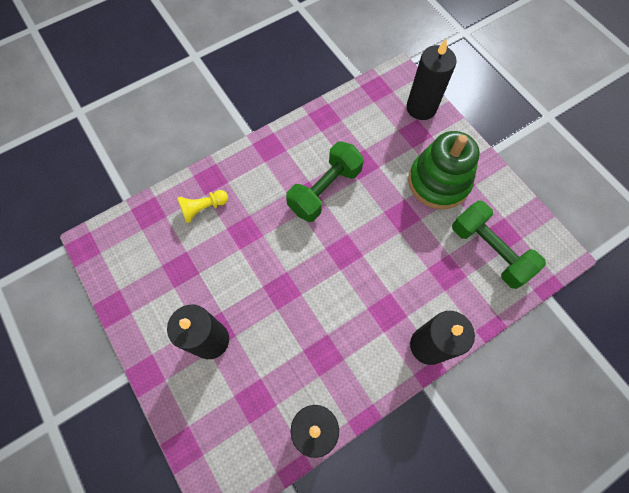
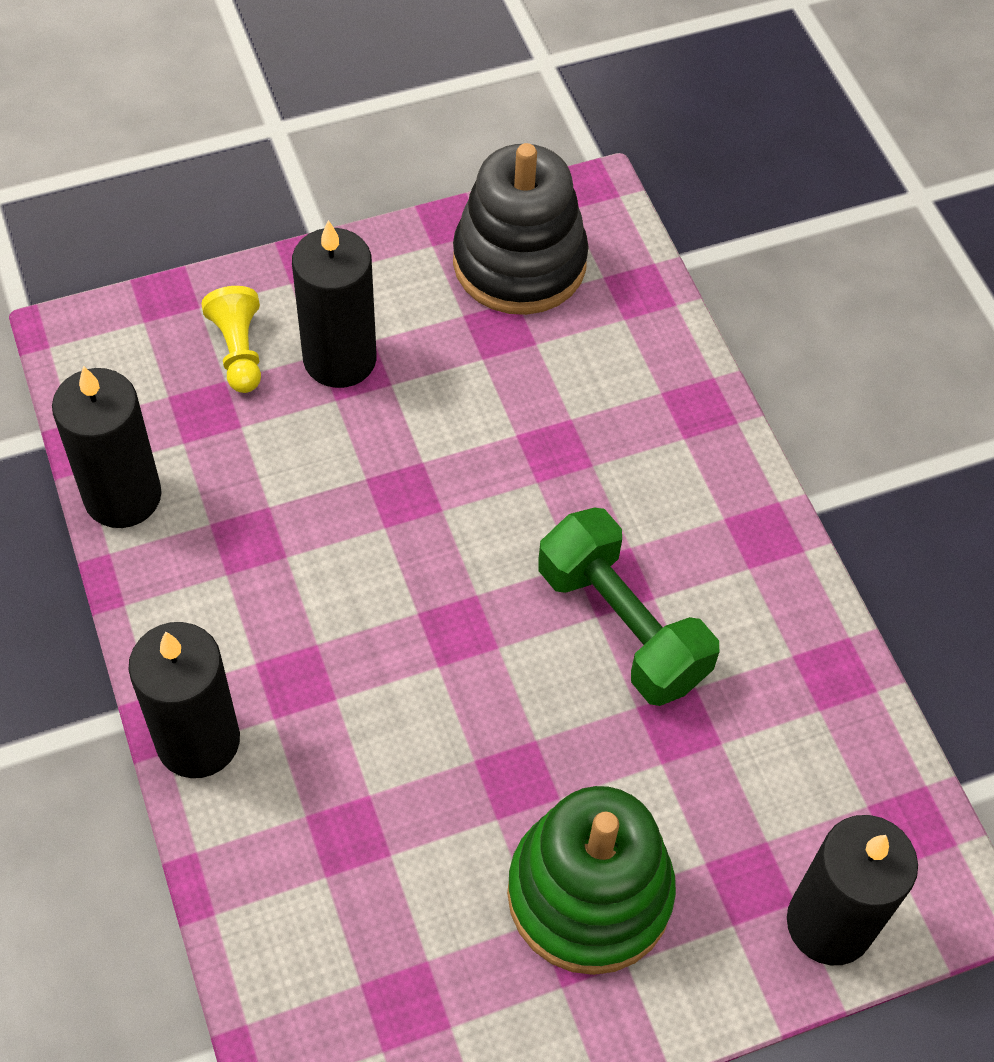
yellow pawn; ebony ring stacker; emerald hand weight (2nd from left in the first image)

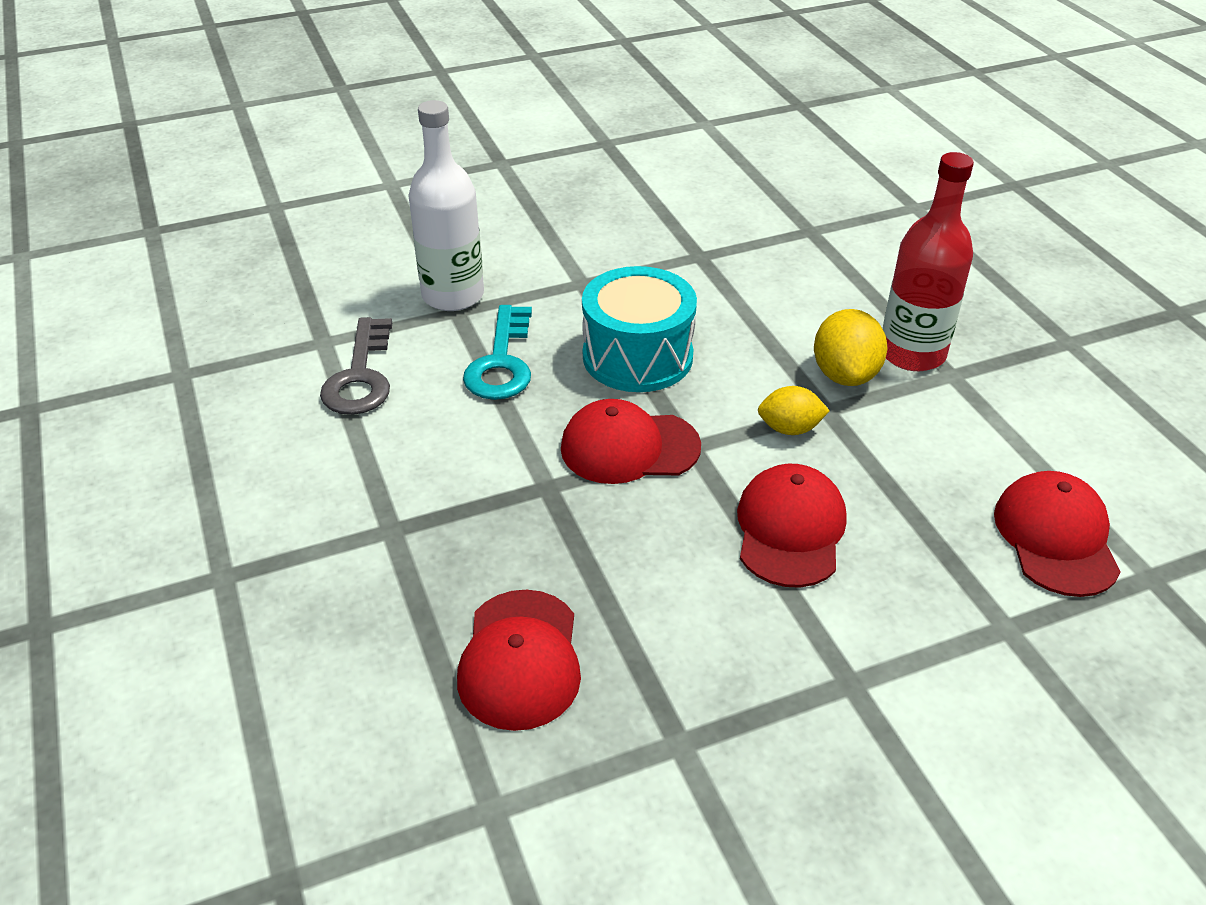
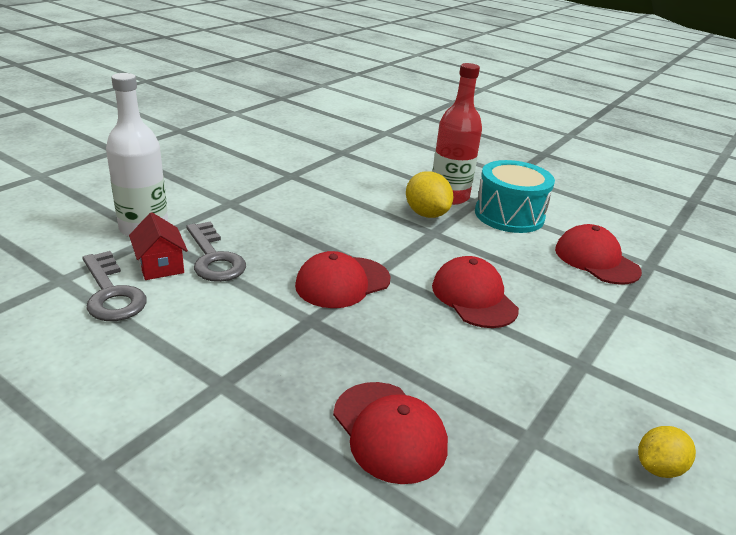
crimson toy house; ash-grey latchkey (2nd from left); teal drum; yellow citrus fruit (2nd from left)

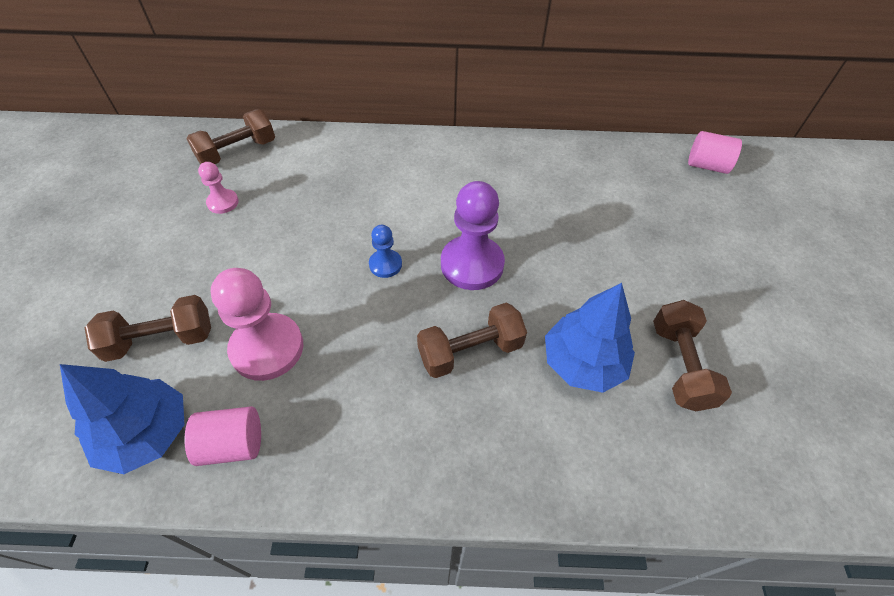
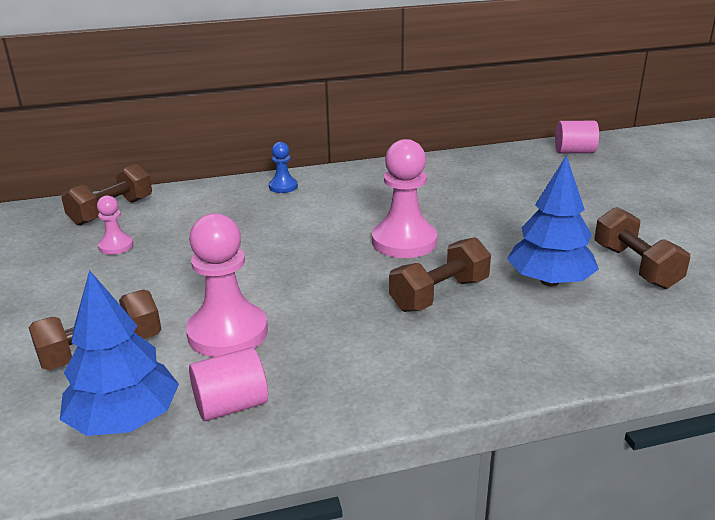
blue pawn; rosy pawn (3rd from left)

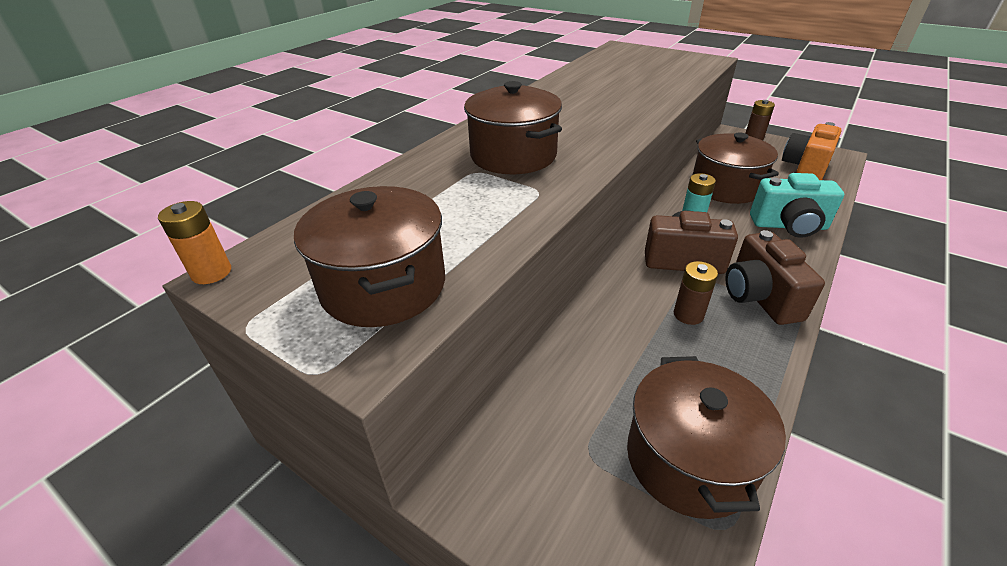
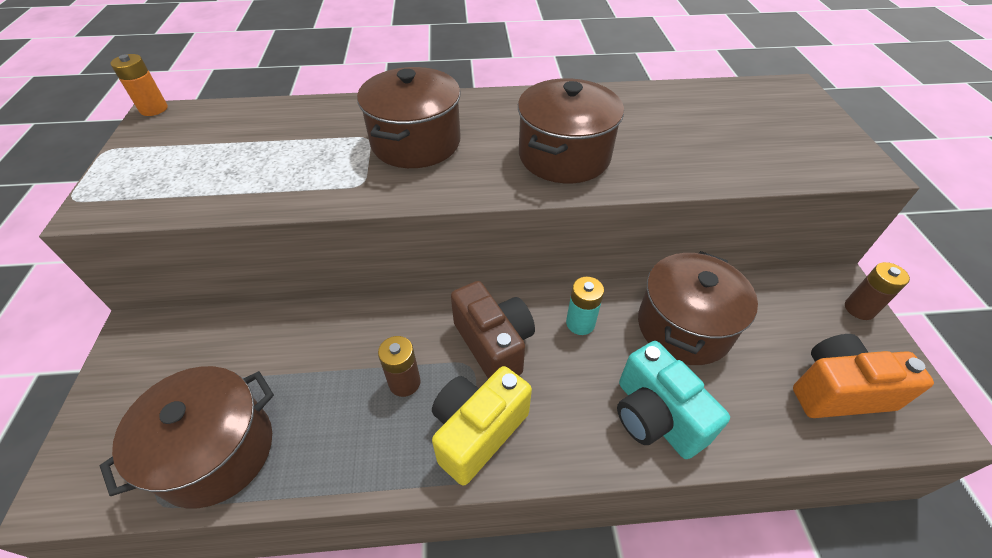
yellow photo camera; russet stockpot (3rd from left)

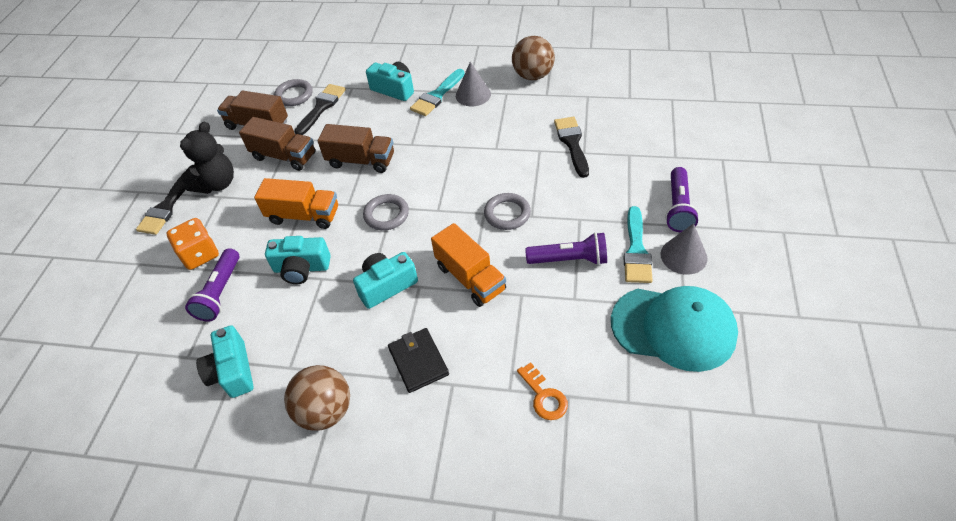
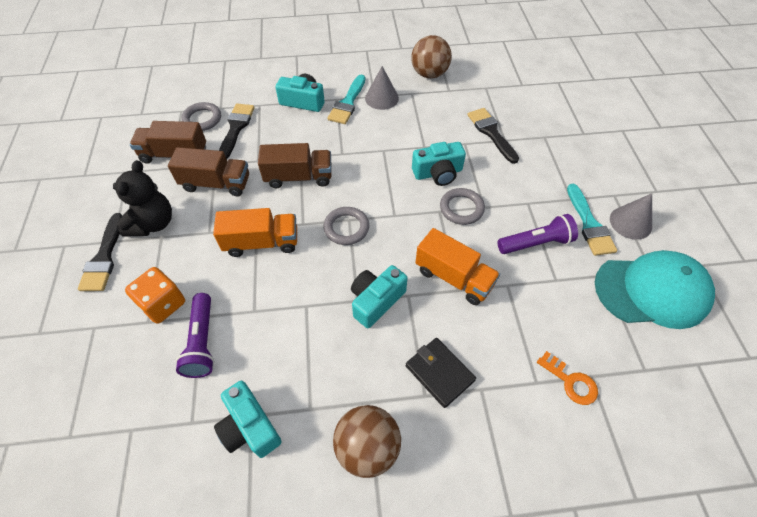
teal photo camera (4th from left); royal purple flashlight (3rd from left in the first image)

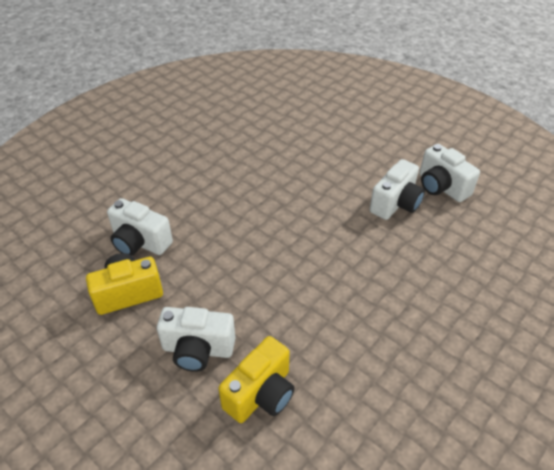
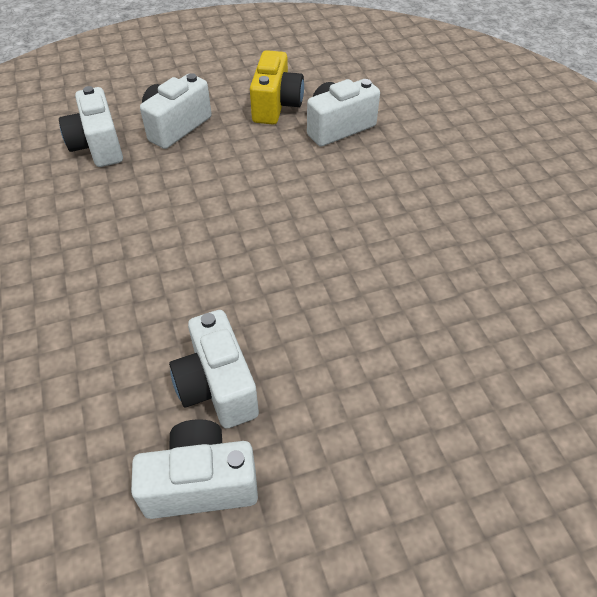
pure white photo camera (1st from left)

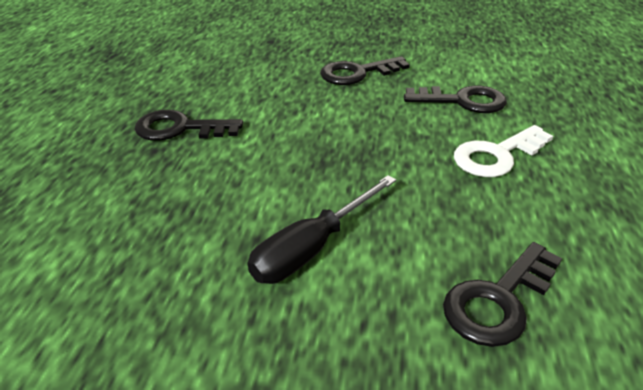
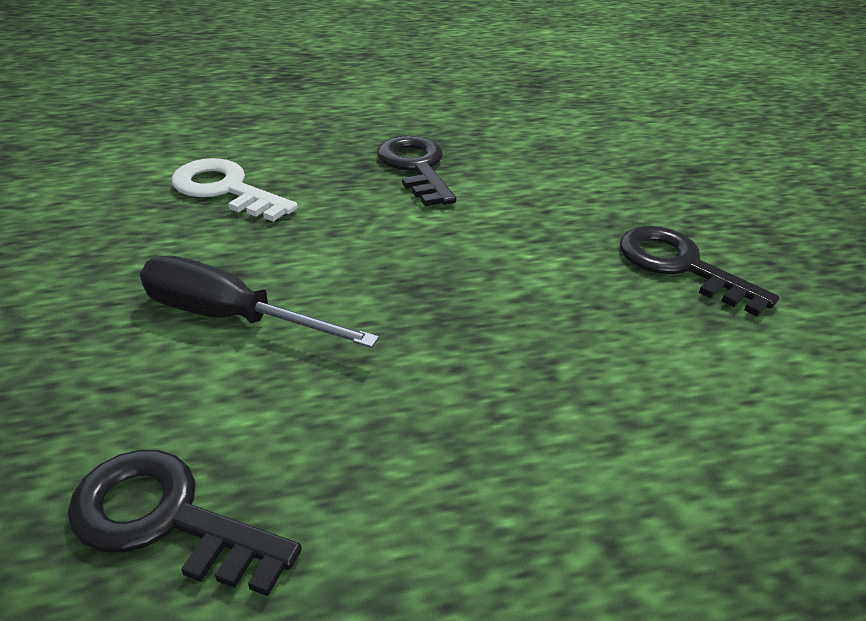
pure white latchkey; ebony latchkey (3rd from left in the first image)

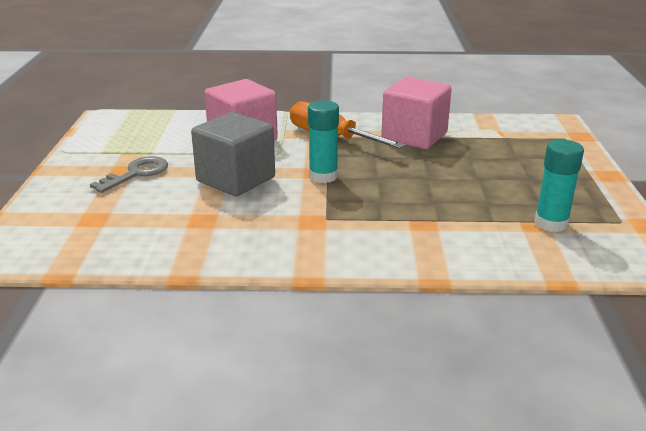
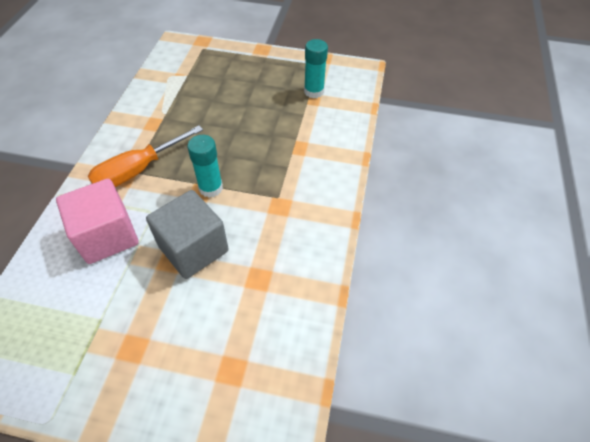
ash-grey latchkey; rosy cube (2nd from left in the first image)

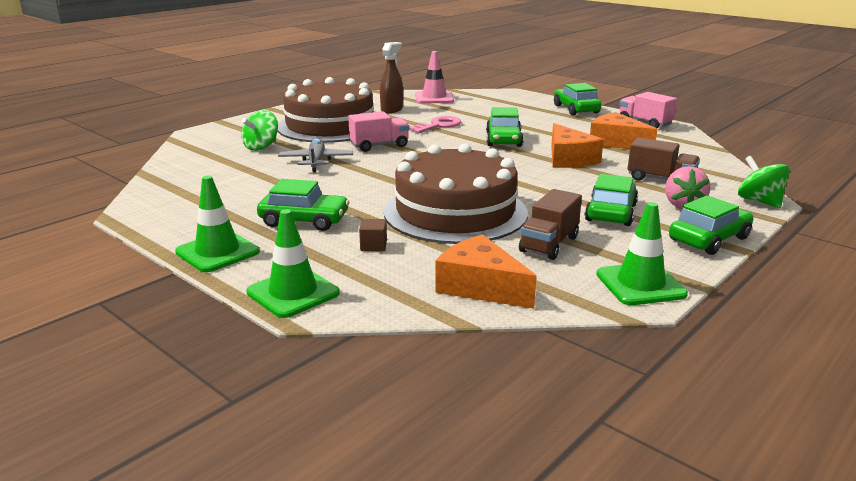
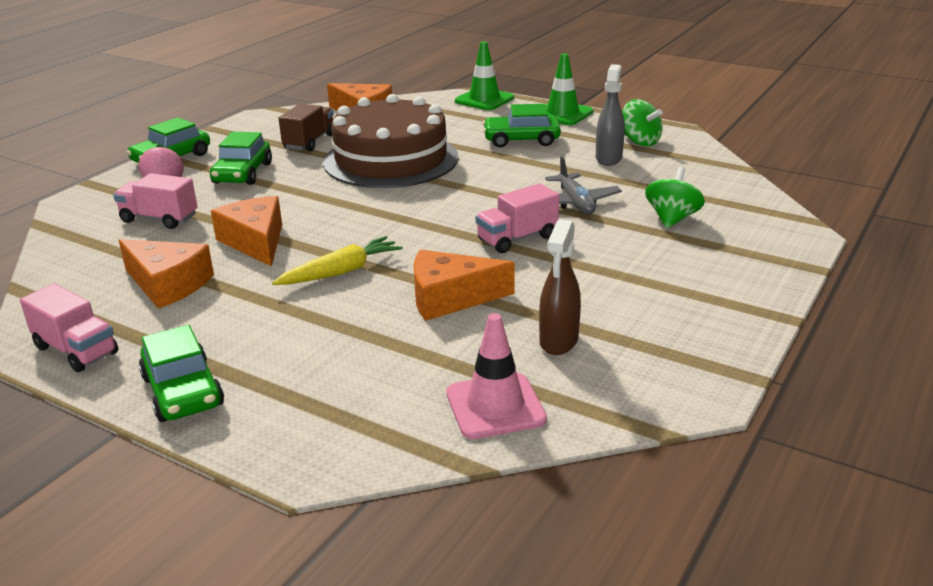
rosy truck (2nd from left); yellow carrot; orange-coloured cheese wedge (4th from left); ash-grey sprayer; emerald toy top (1st from left); russet cake (1st from left in the first image); russet cube; emerald road cone (3rd from left in the first image)

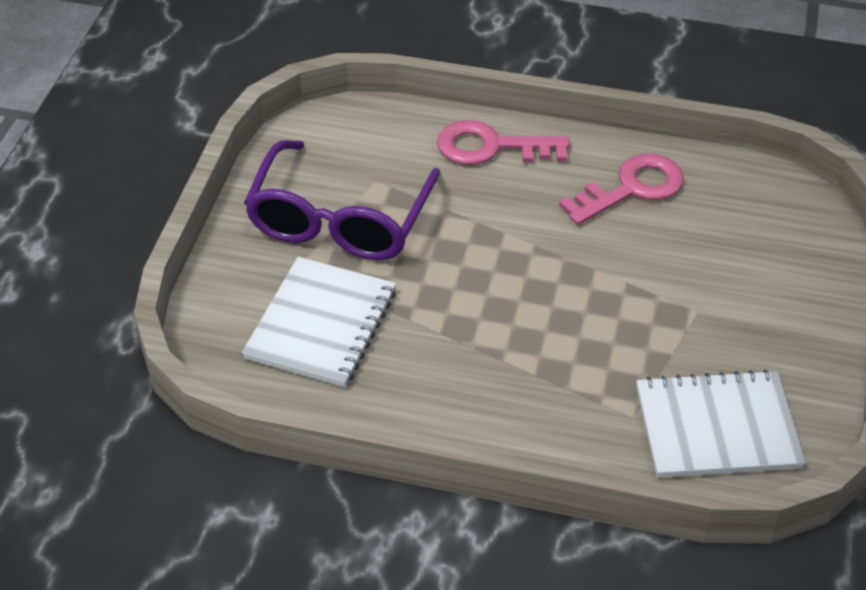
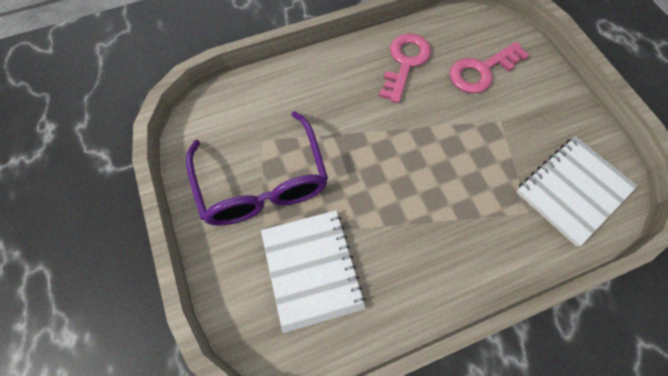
rosy latchkey (2nd from left)

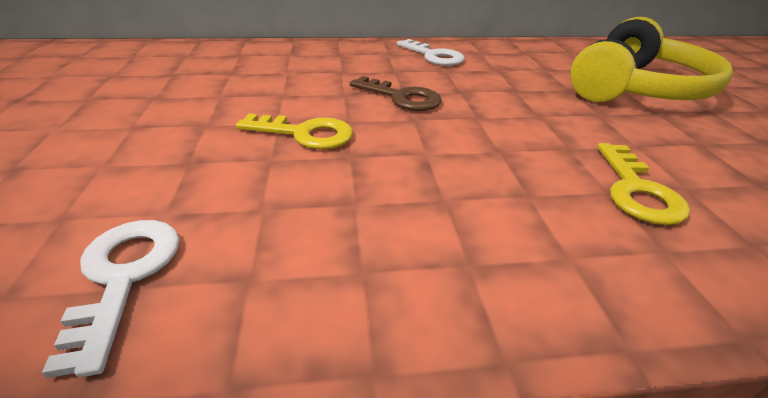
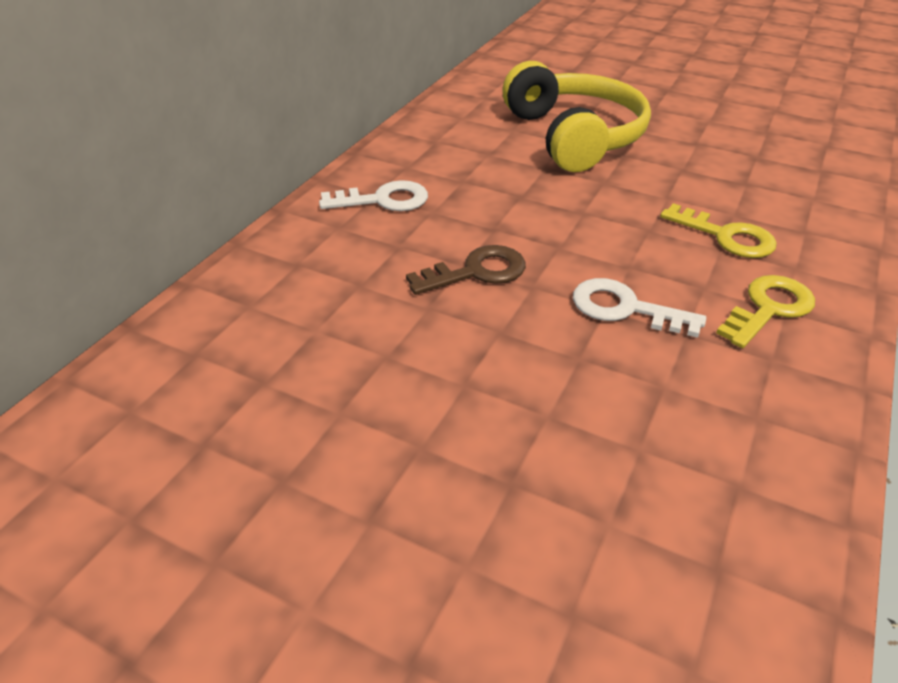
pure white latchkey (2nd from left); yellow latchkey (2nd from left)

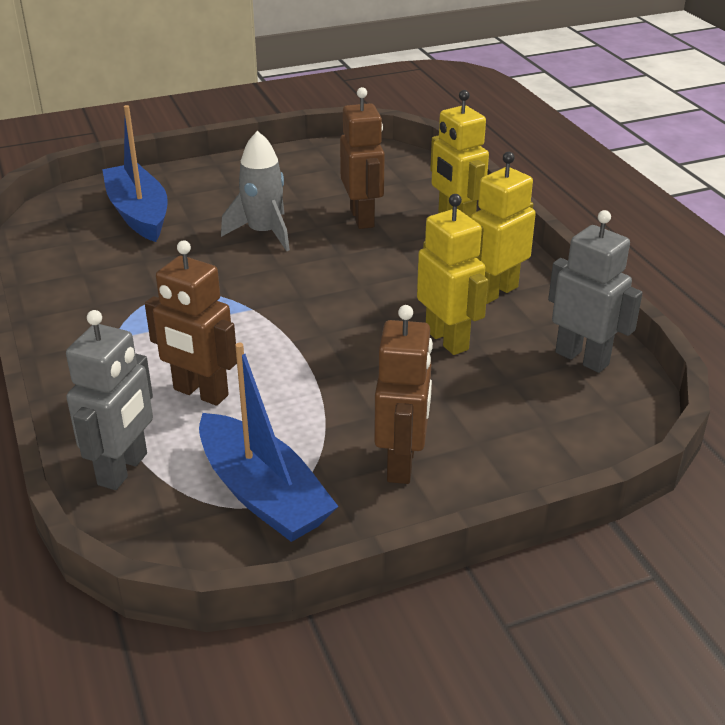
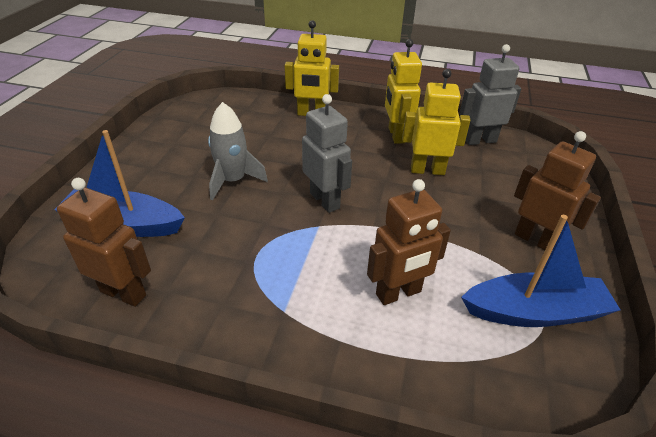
russet toy robot (1st from left); ash-grey toy robot (1st from left)

